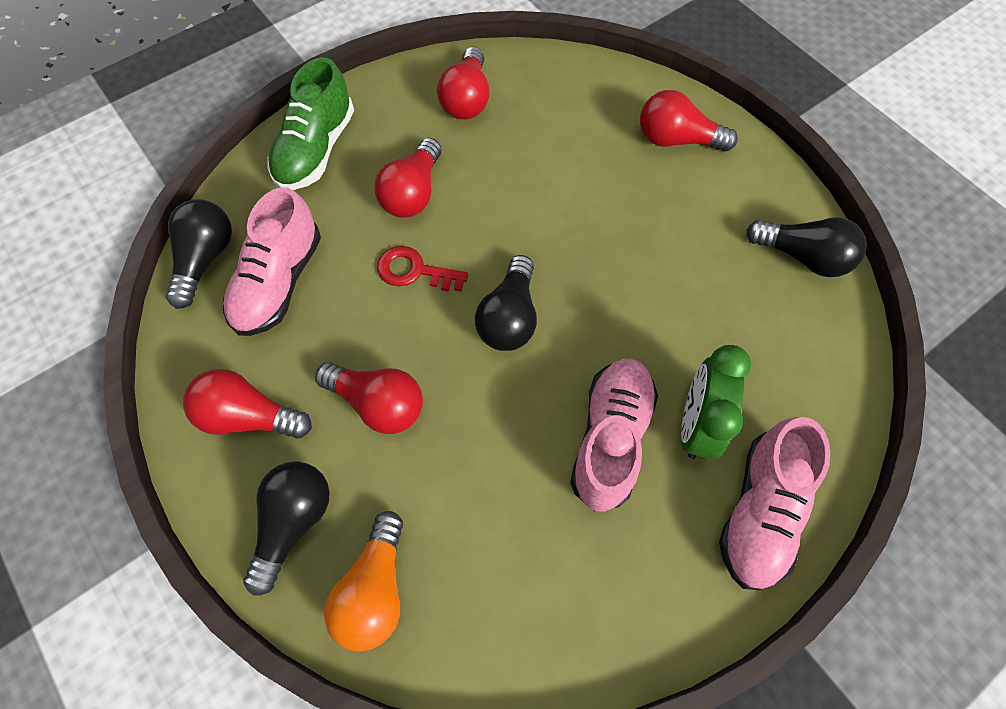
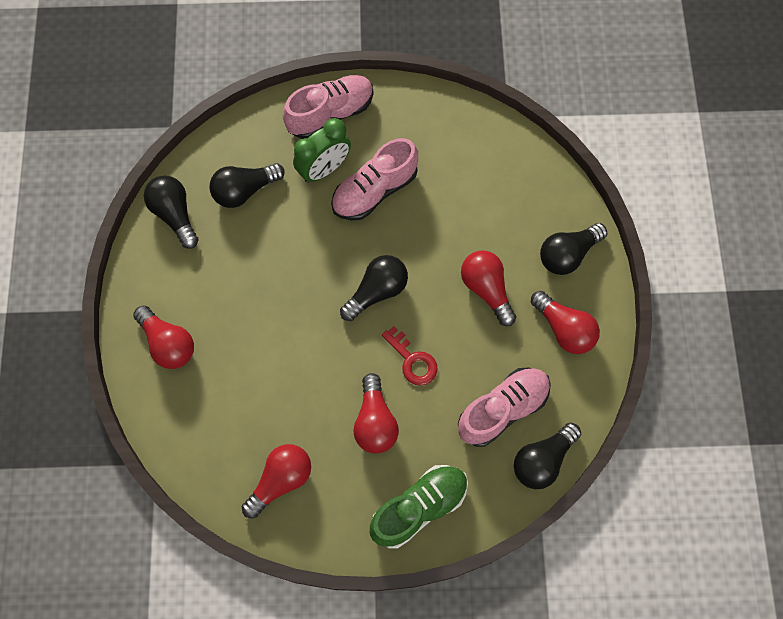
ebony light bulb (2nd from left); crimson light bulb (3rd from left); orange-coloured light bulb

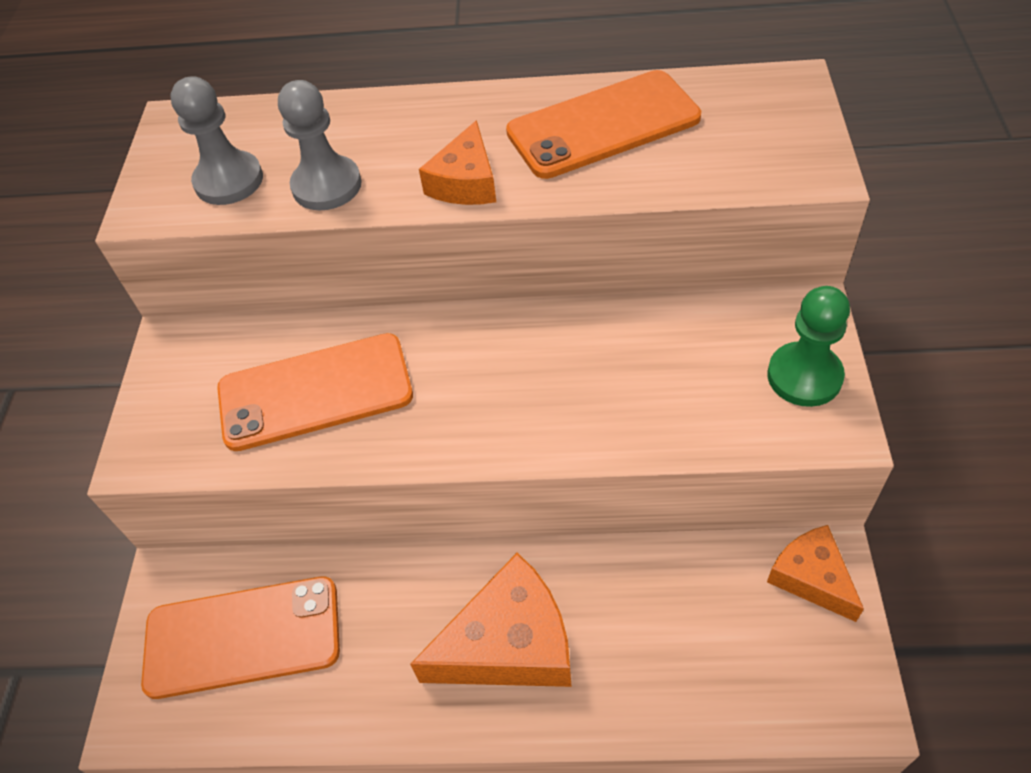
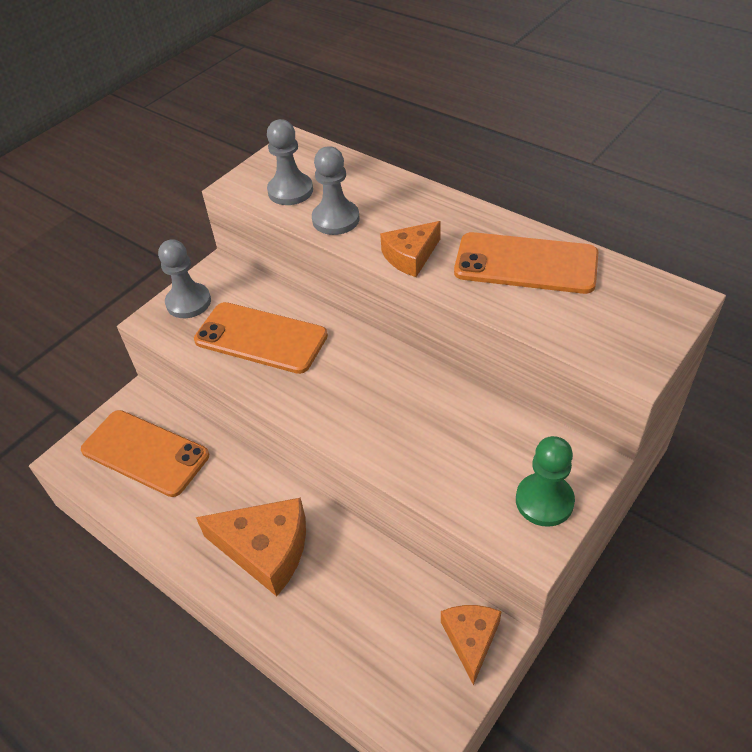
ash-grey pawn (1st from left)

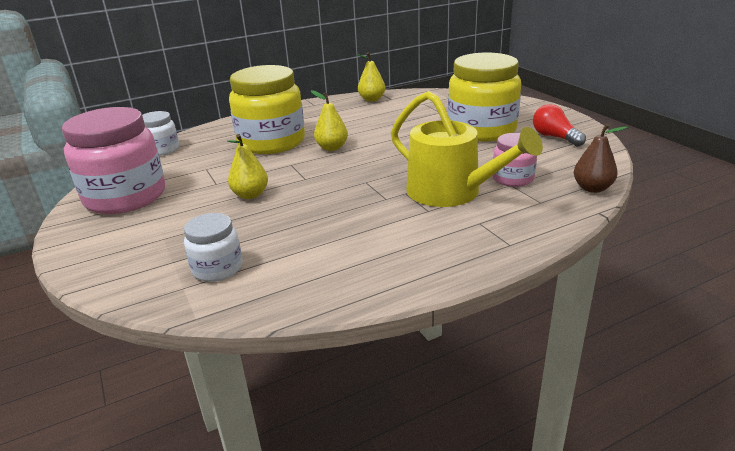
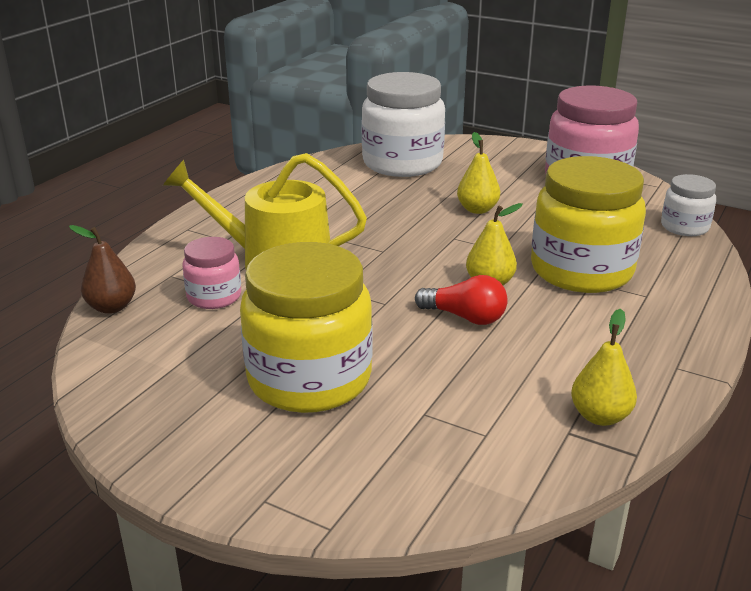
pure white preserve jar (1st from left); crimson light bulb

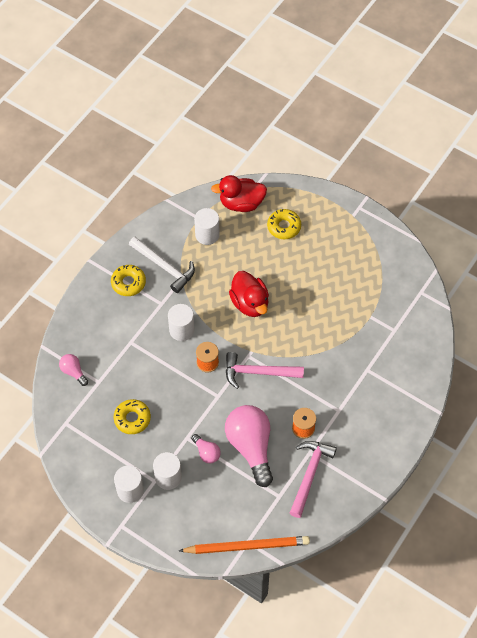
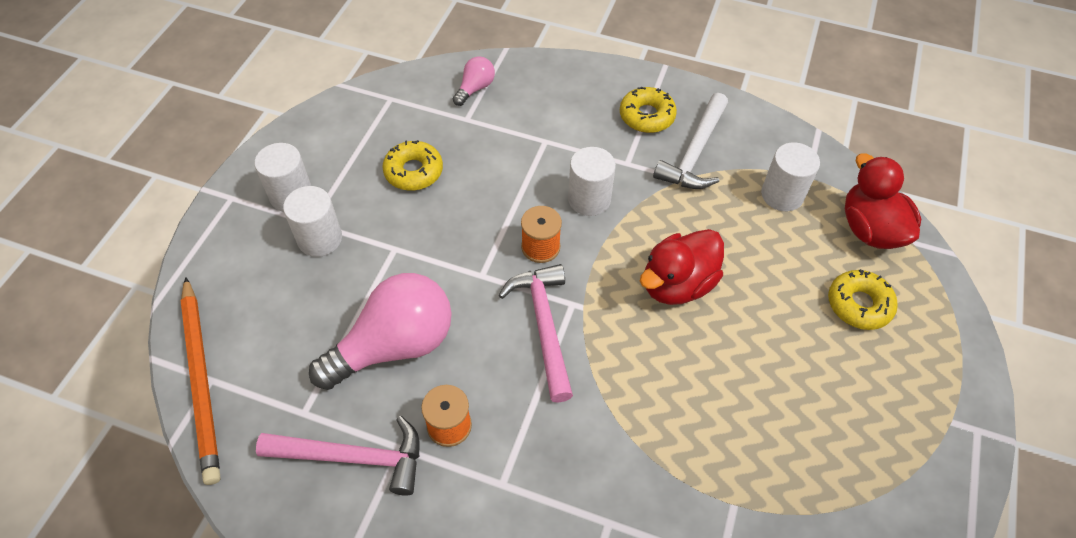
rosy light bulb (2nd from left in the first image)

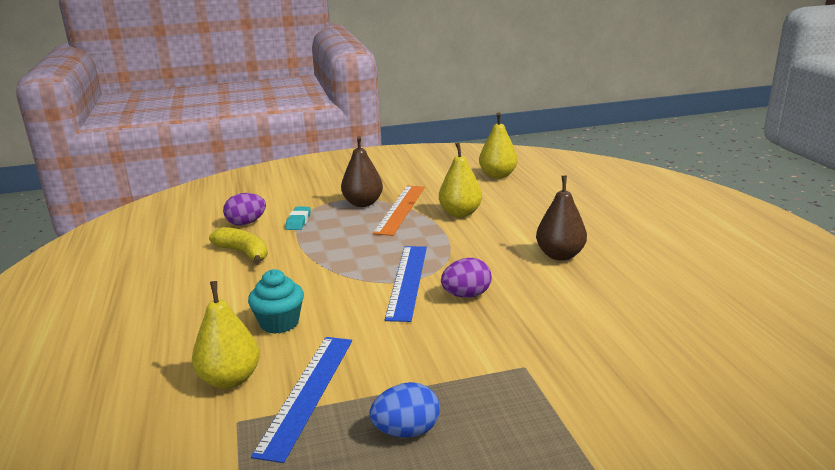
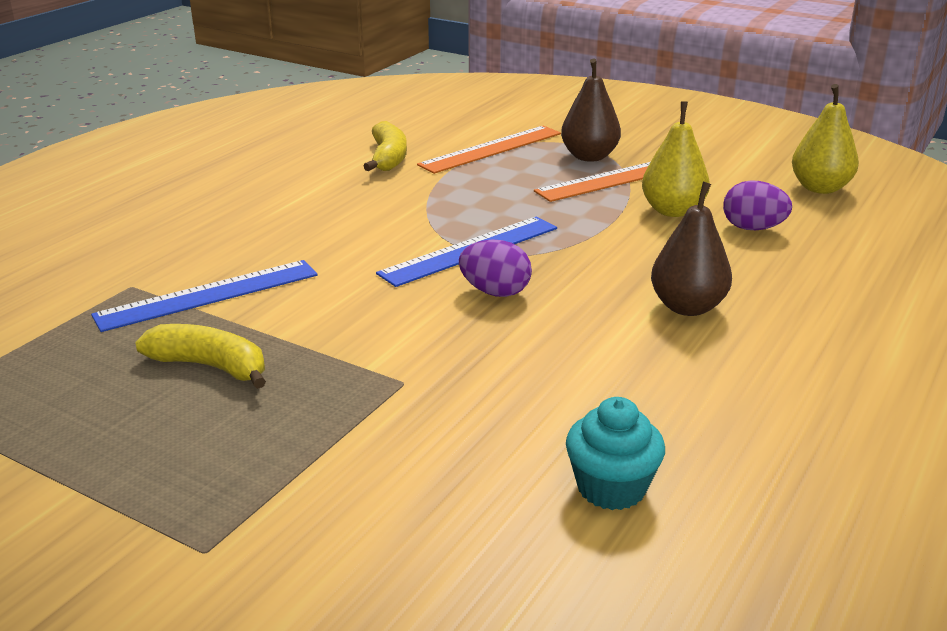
yellow banana fruit (1st from left); orange-coloured measuring stick (1st from left); teal muffin; royal purple egg shape (2nd from left); yellow pear fruit (1st from left in the first image)

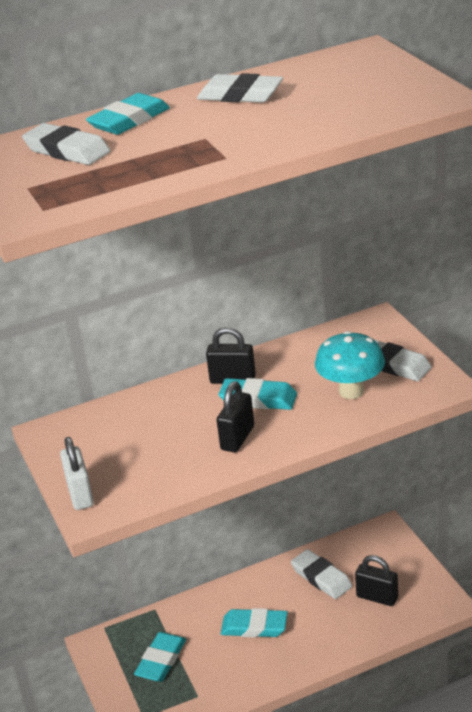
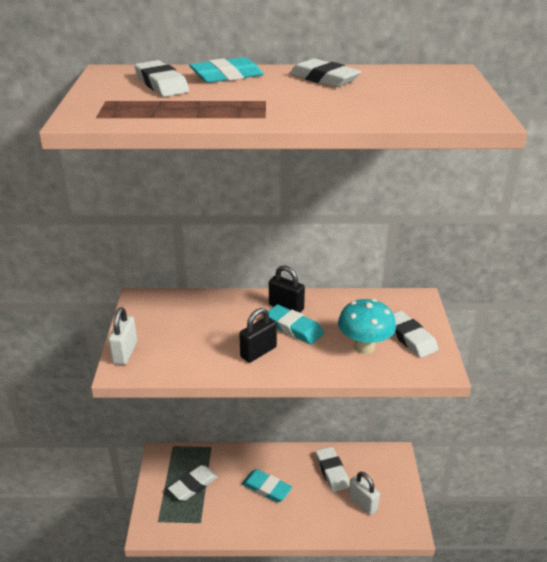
pure white gum eraser (2nd from left); pure white lock (2nd from left)

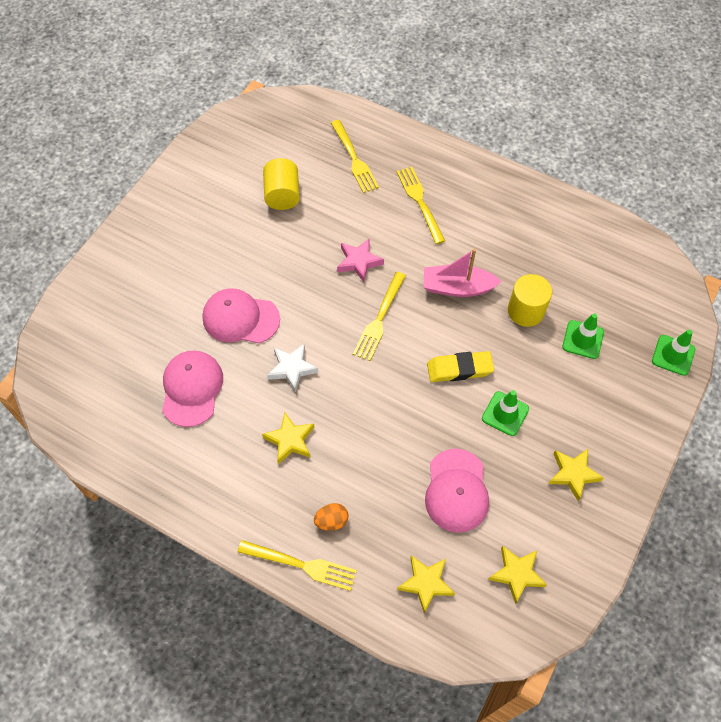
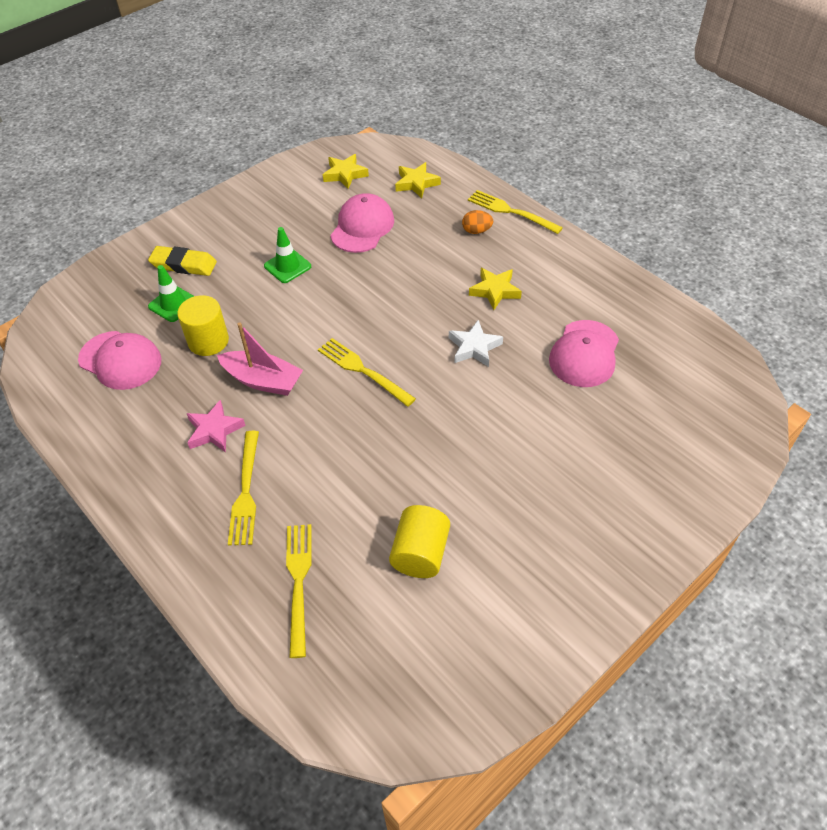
rosy cap (1st from left); yellow gum eraser; rosy five-pointed star; yellow dinner fork (3rd from left); yellow five-pointed star (4th from left in the first image); emerald road cone (3rd from left in the first image)

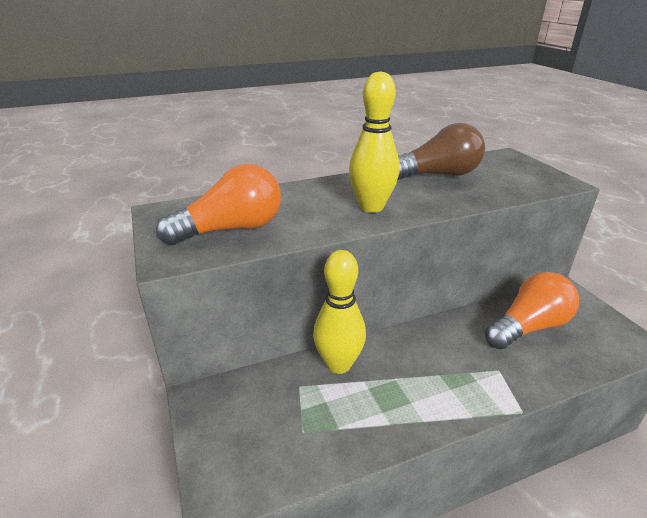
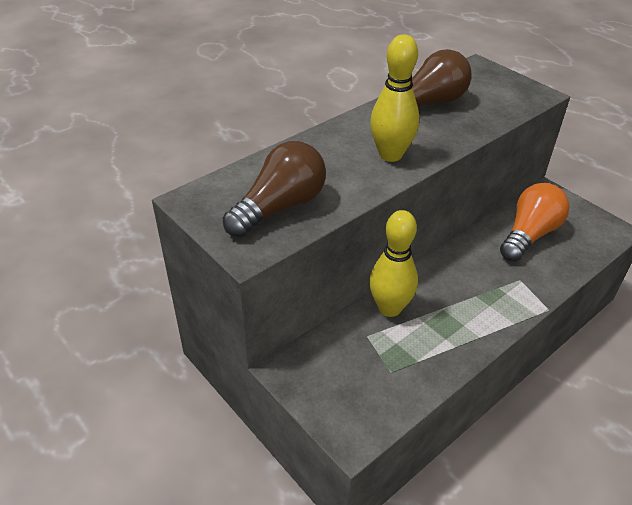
russet light bulb (1st from left)

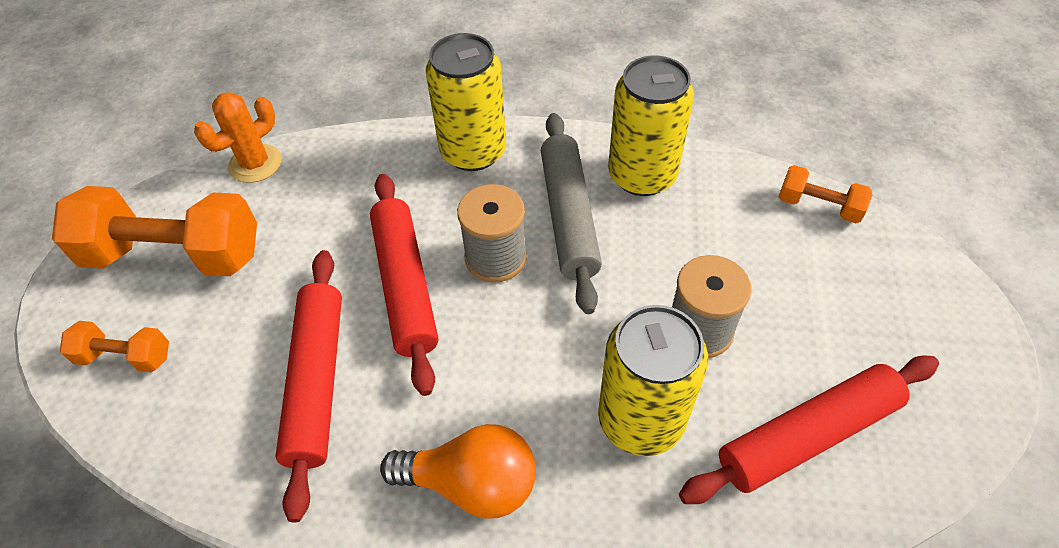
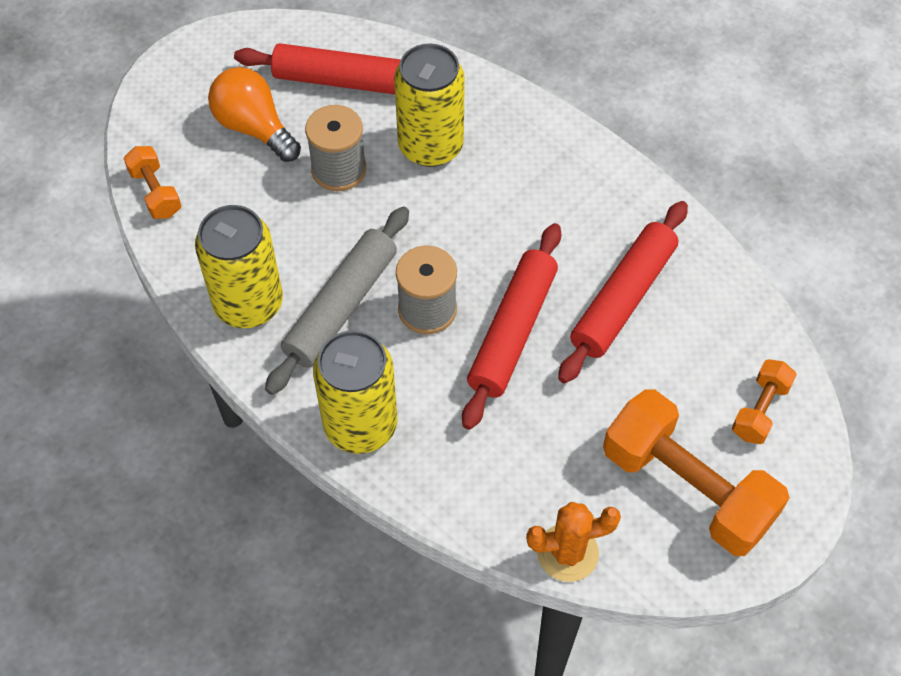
orange-coloured light bulb; orange-coloured hand weight (3rd from left)

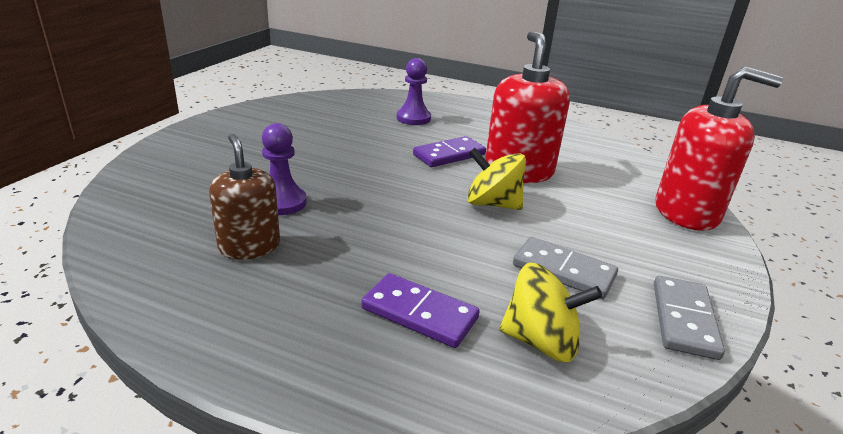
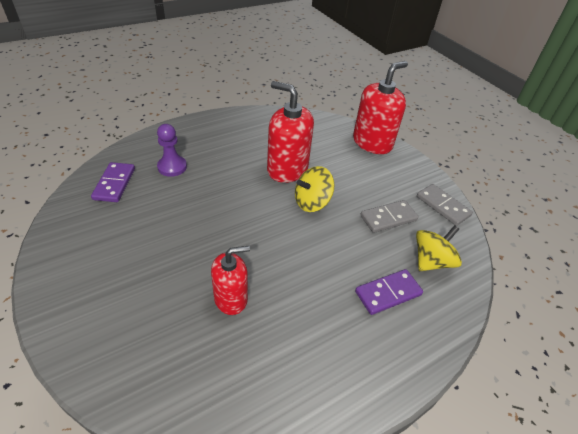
royal purple domino piece (1st from left); crimson pump bottle (1st from left); russet pump bottle

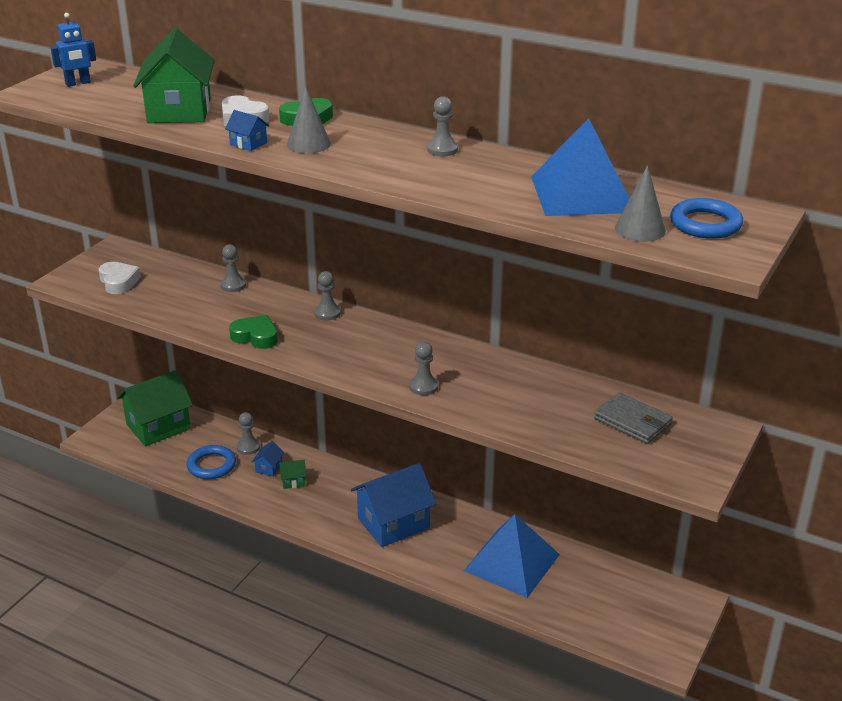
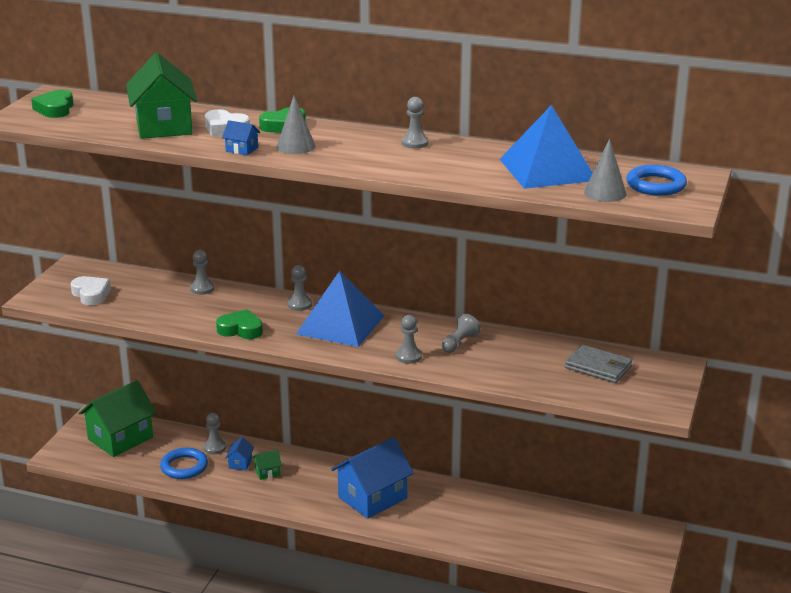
emerald heart shape (1st from left); blue solid pyramid (1st from left); ash-grey pawn (6th from left)

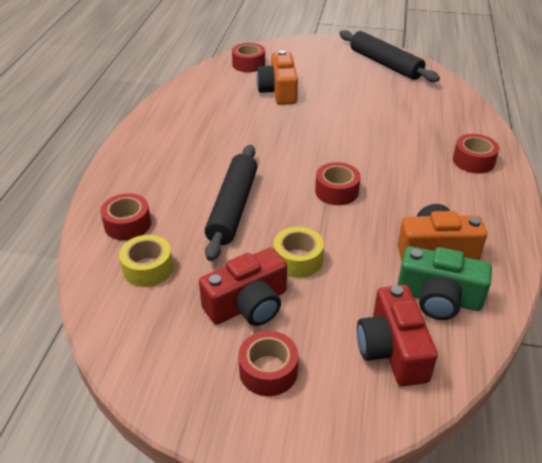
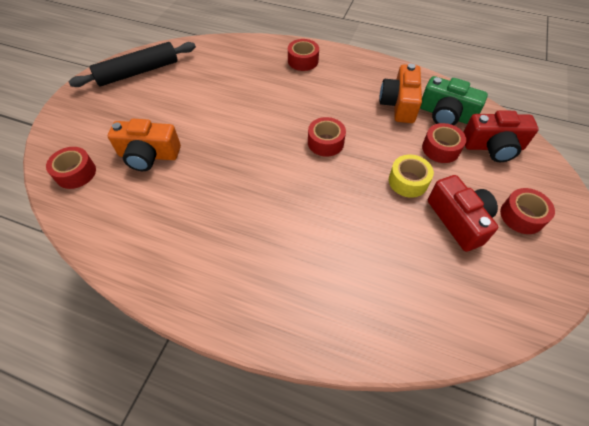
emerald photo camera; crimson roll of tape (4th from left); yellow roll of tape (1st from left in the first image); ebony rolling pin (1st from left in the first image)

